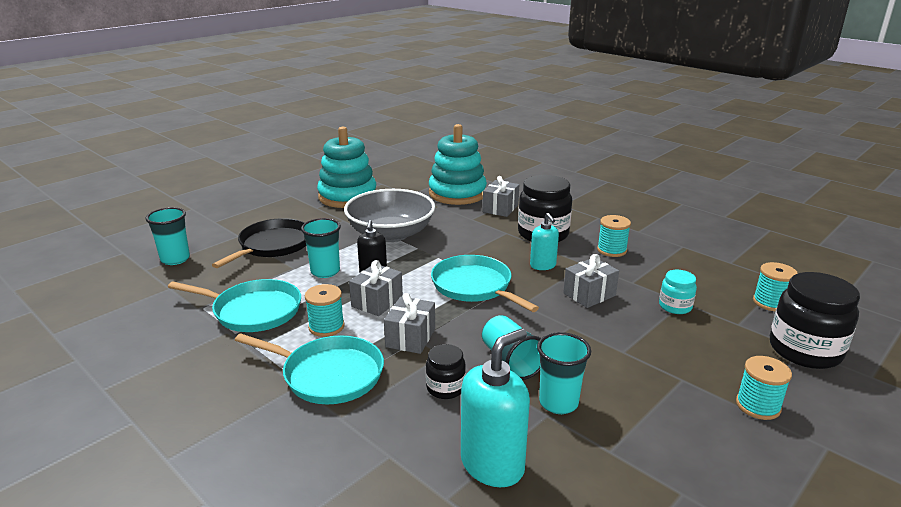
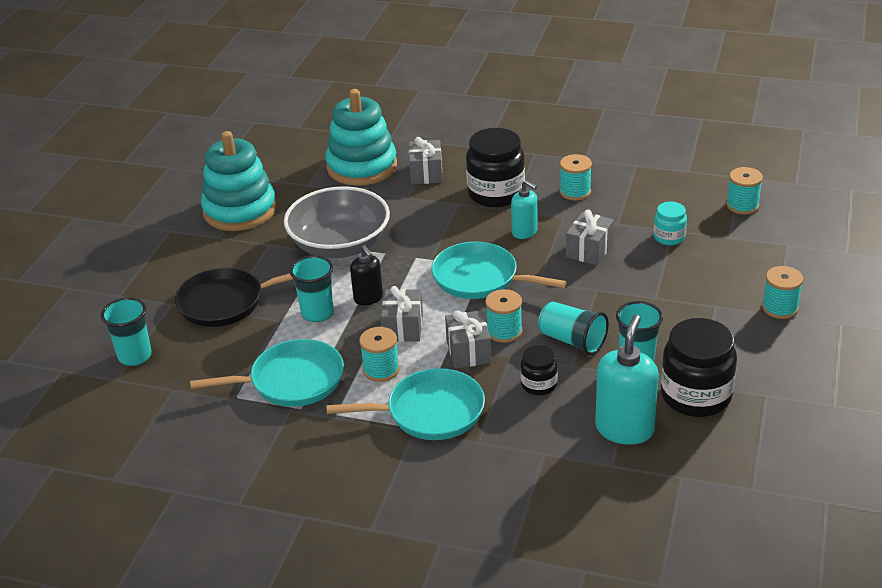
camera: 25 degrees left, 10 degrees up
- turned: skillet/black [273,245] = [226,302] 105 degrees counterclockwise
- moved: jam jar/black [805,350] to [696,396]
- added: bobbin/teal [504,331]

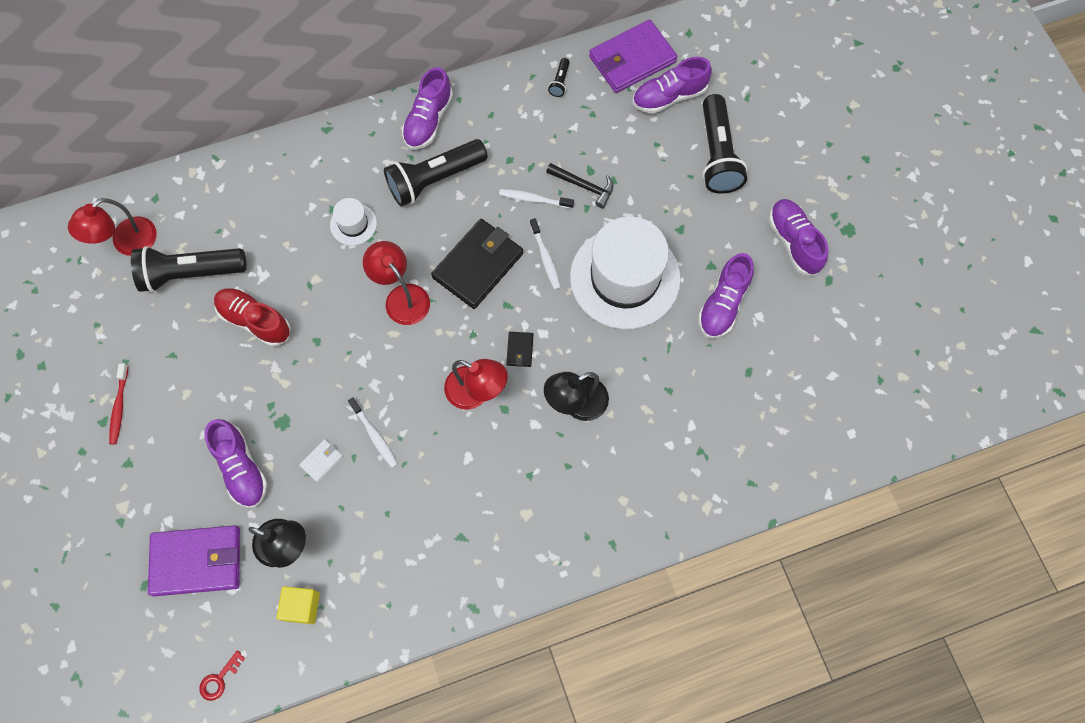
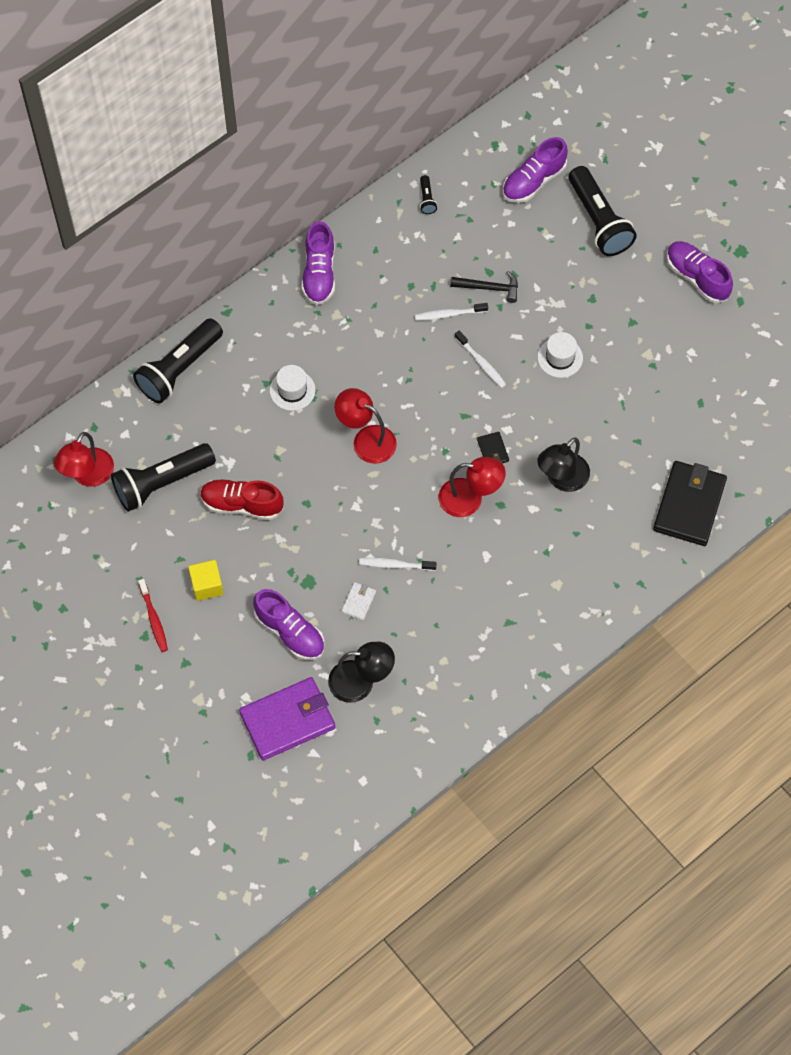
camera: 20 degrees left, 5 degrees down
- removed: latchkey/red [219,679]
- moved: cube/bright yellow [302,606] to [207,585]
- turned: tooth brush/snow-white [374,435] = [395,565] 150 degrees clockwise
- moved: pocket torch/black [434,179] to [179,369]
- moved: billfold/black [478,265] to [689,505]
- resized: hat/snow-white [625,278] = [560,357] x0.43
- removed: billfold/purple [632,59]
- removed: sneaker/purple [723,304]

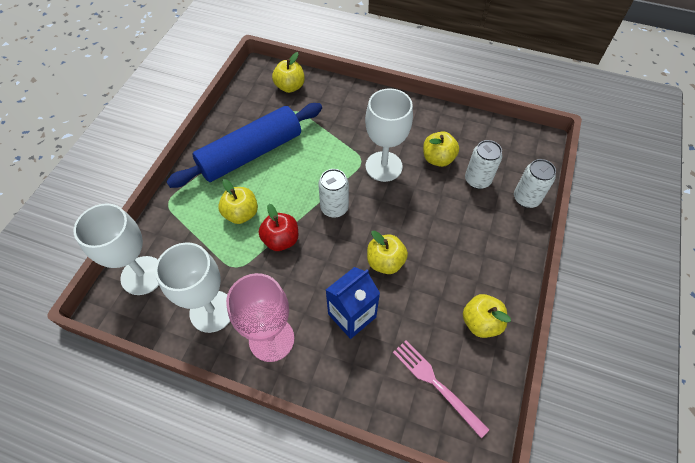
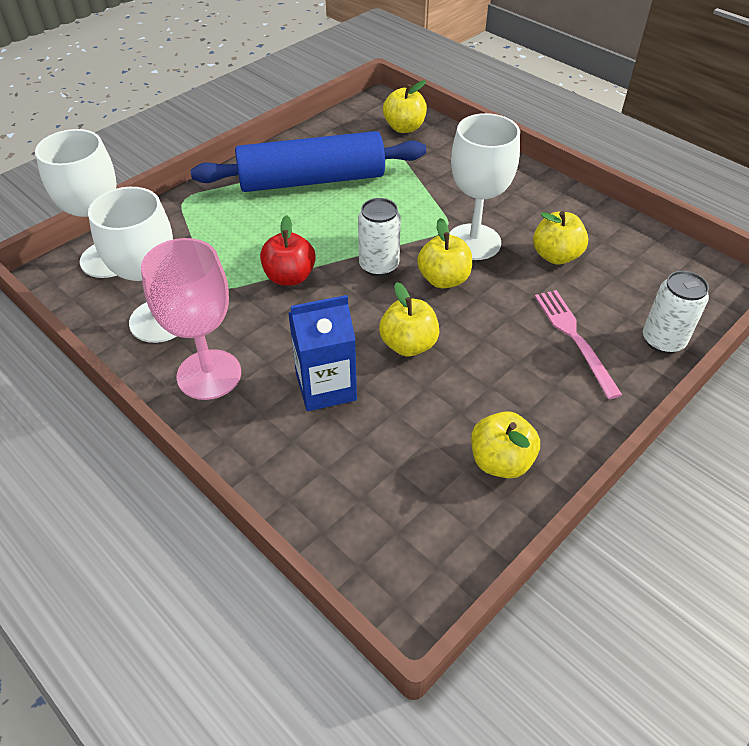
camera: 25 degrees right, 10 degrees down
- moved: apple/bright yellow [241,214] to [443,279]
- moved: table fork/rose-pink [436,384] to [574,338]
- removed: tin/snow-white [477,180]

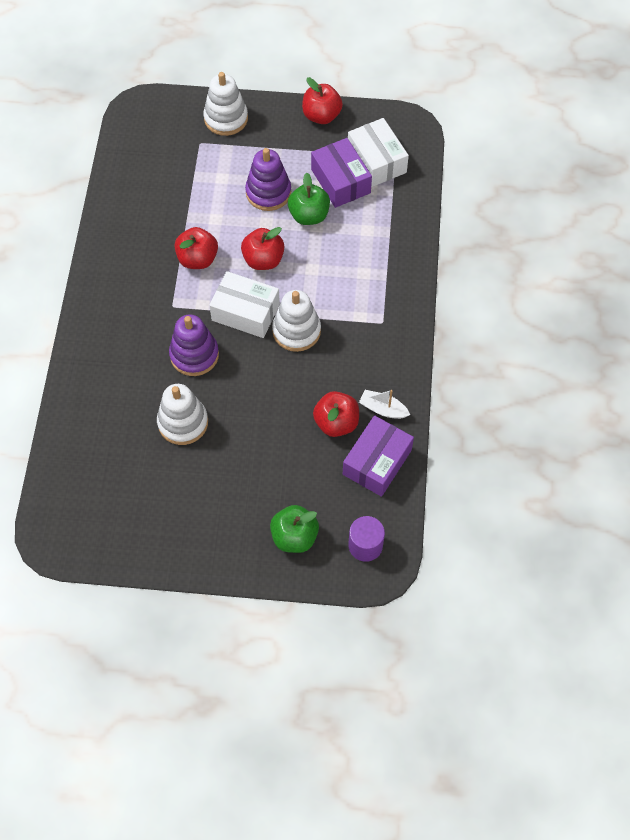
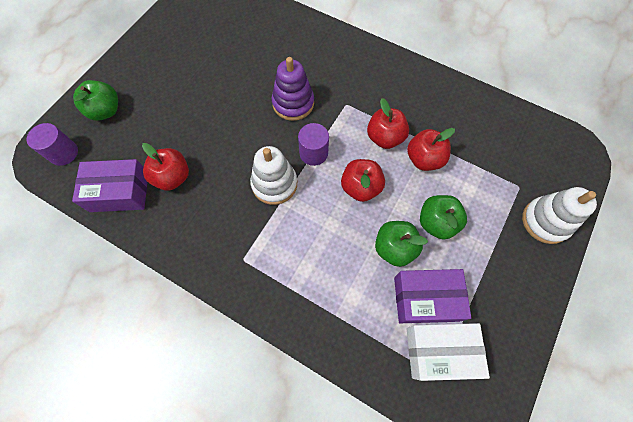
camera: 115 degrees right, 5 degrees up
- removed: stacking toy/snow-white [183,422]
- replaced: package/snow-white [245,312] to cylinder/purple [313,153]
- replaced: stacking toy/purple [268,192] to apple/emerald [436,223]
- moved: apple/red [321,116] to [424,159]
- turned: package/purple [377,462] = [119,192] 60 degrees counterclockwise
- removed: sailboat/snow-white [383,409]

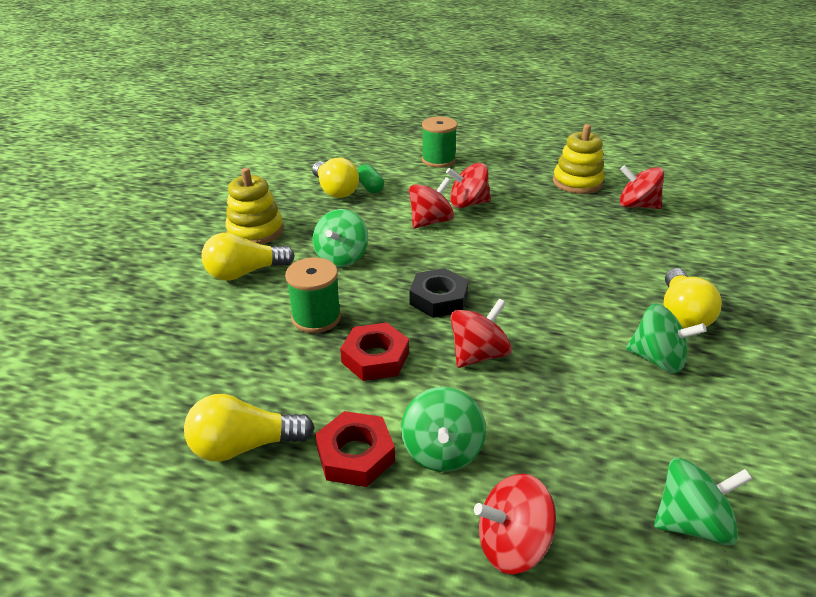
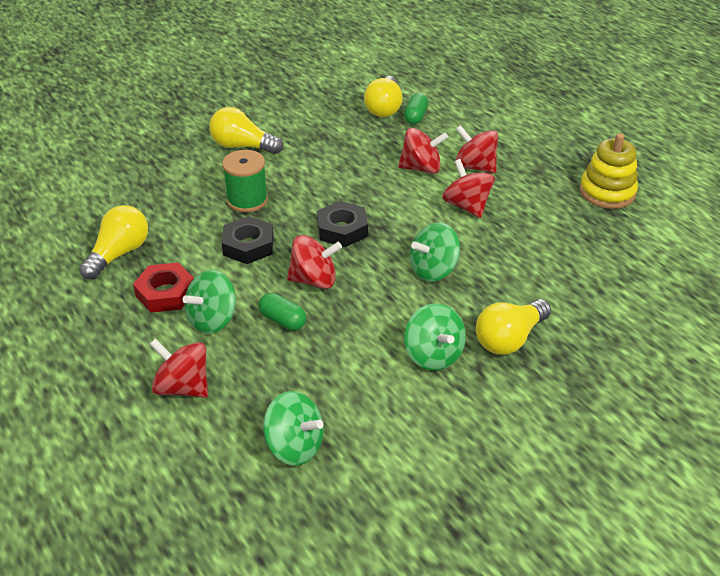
camera: 40 degrees right, 5 degrees up
- turned: light bulb/bright yellow [245,445] = [119,254] 90 degrees clockwise
- removed: stacking toy/bright yellow [255,231]
- moved: spinning top/emerald [341,257] to [433,270]
- recoloured: hex nut/red [375,358] to hex nut/black [248,245]
- removed: bobbin/emerald [438,160]
- moved: spinning top/red [637,206] to [467,206]
- added: pill shape/emerald [283,320]

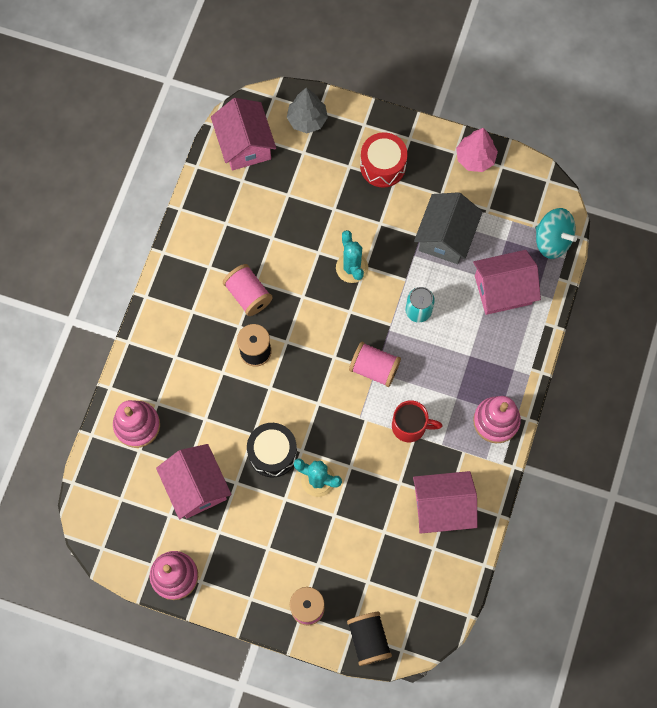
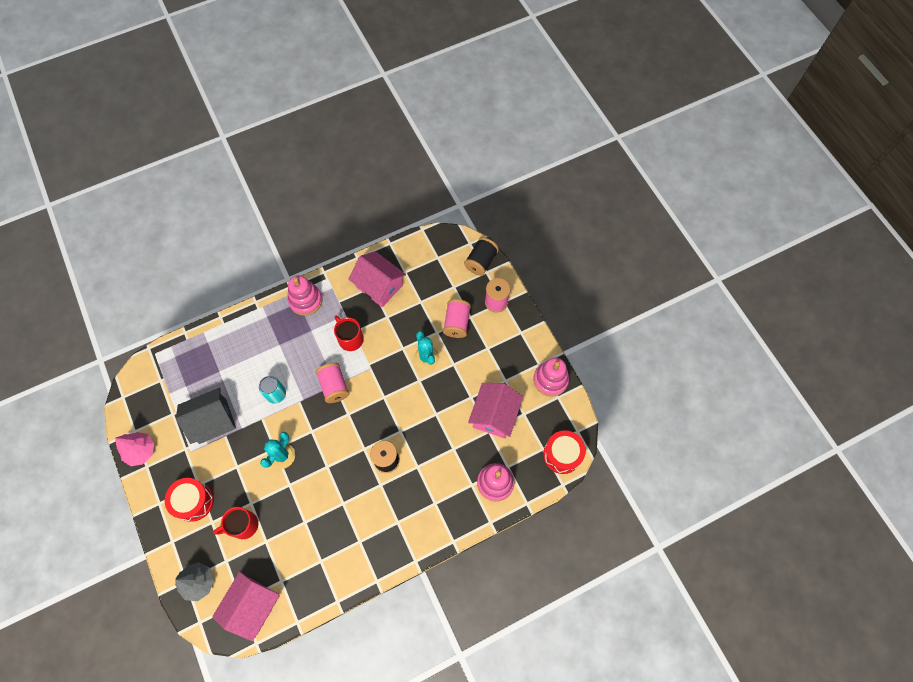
camera: 135 degrees left, 5 degrees down
- moved: bobbin/rose-pink [248,295] to [456,323]
- removed: toy drum/black [272,453]
- removed: house/rose-pink [503,290]
- removed: spinning top/teal [552,240]
- added: coffee mug/red [243,525]
- added: toy drum/red [562,455]

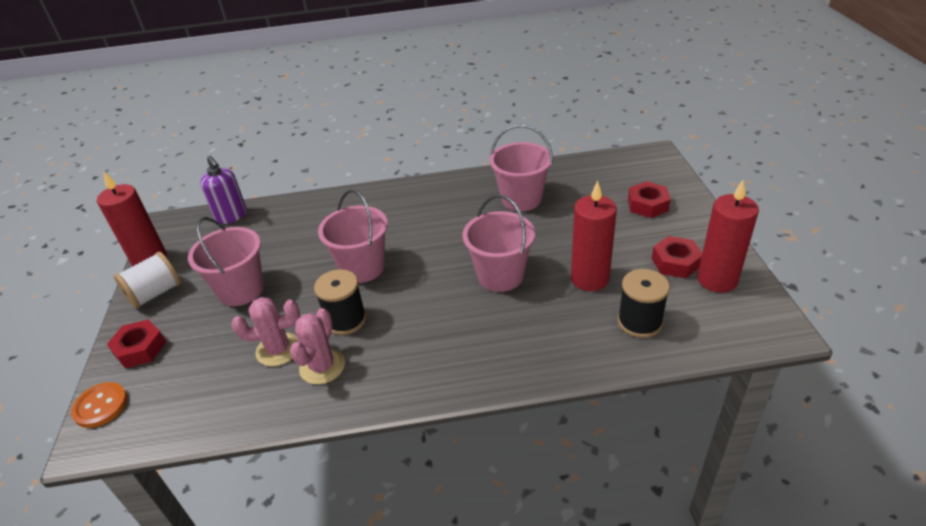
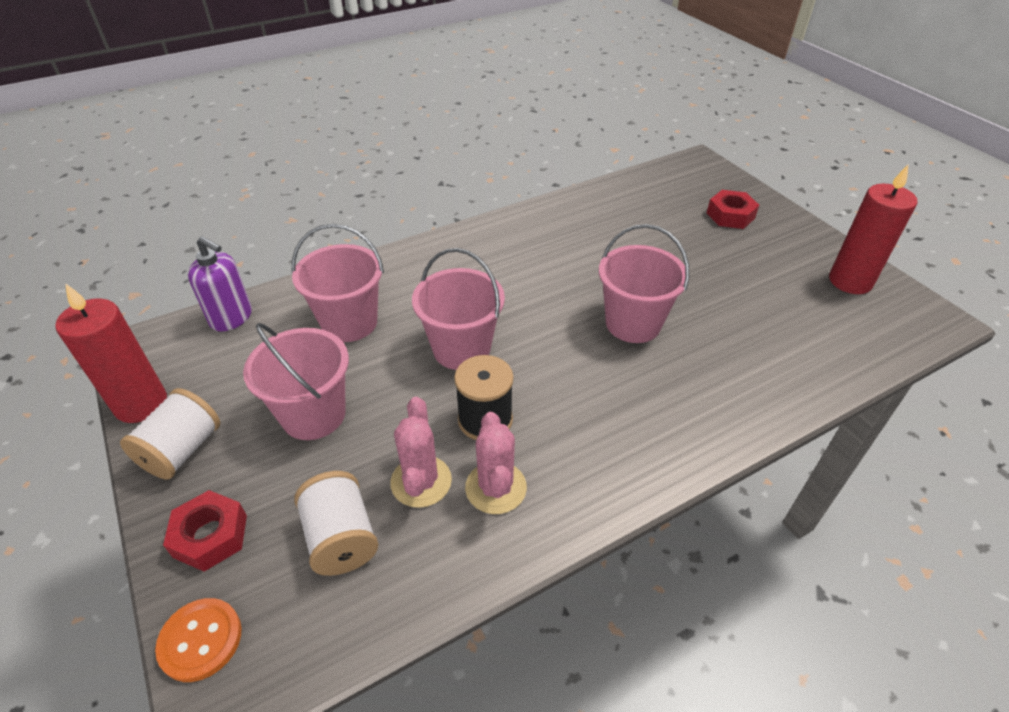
camera: 25 degrees left, 5 degrees up
- turned: prickly plant/rose-pink [278,349] = [421,481] 60 degrees counterclockwise
- moved: pail/rose-pink [521,199] to [349,322]
- removed: candle/red [589,279]
- removed: bobbin/black [639,322]
- removed: hex nut/red [675,262]
- added: bobbin/snow-white [341,538]

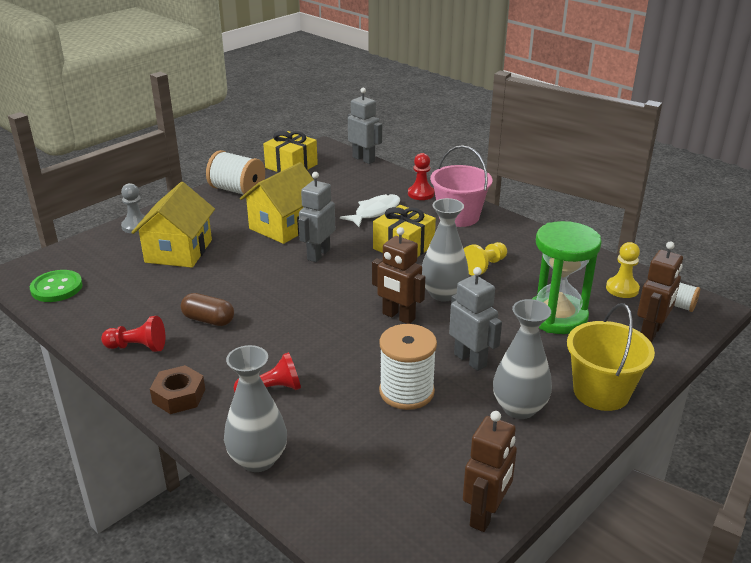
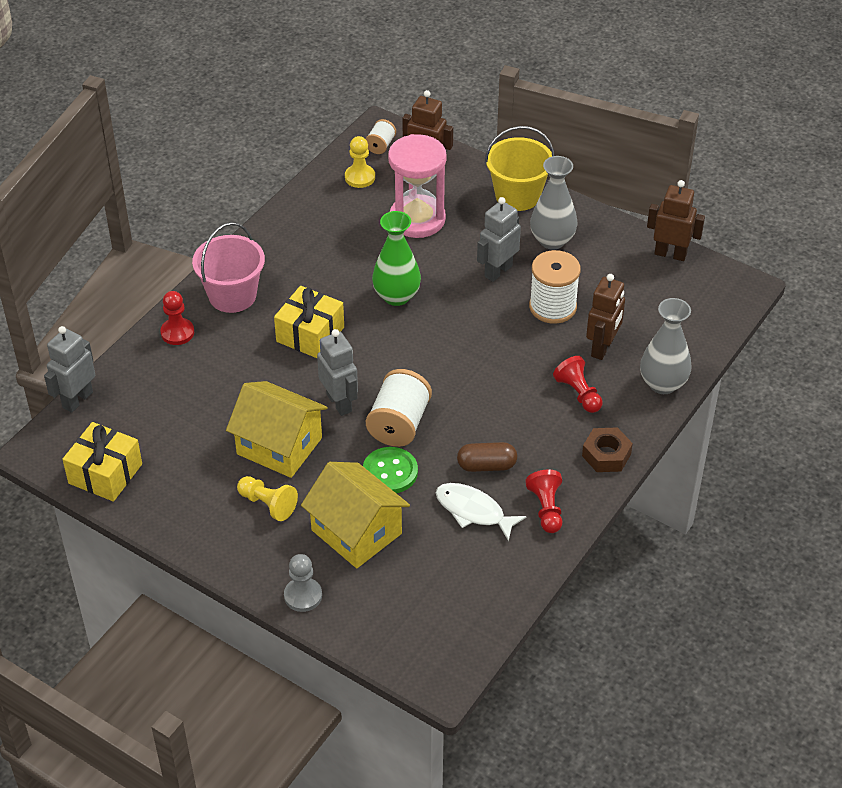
camera: 100 degrees left, 15 degrees up
- moved: button/emerald [57,288] to [390,472]
- turned: house/bright yellow [178,251] = [356,532] 45 degrees clockwise
- turned: pill shape/russet [208,320] = [486,465] 75 degrees clockwise
- moved: bobbin/snow-white [237,190] to [399,424]
- turned: robot figure/grey [318,254] = [339,403] 135 degrees counterclockwise
- moved: fish/snow-white [375,212] to [473,511]
- moved: robot figure/russet [398,317] to [602,348]
- recoloured: vase/grey [443,294] to vase/emerald [396,296]
- moved: game pawn/bright yellow [484,266] to [268,504]
- recoloured: hourglass/emerald [557,317] to hourglass/rose-pink [417,219]

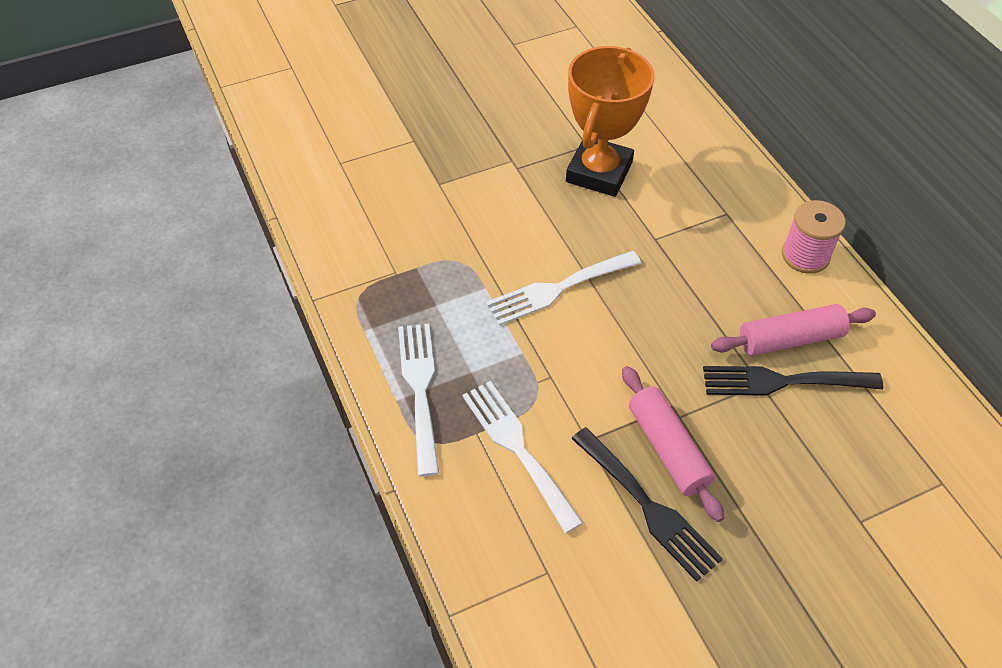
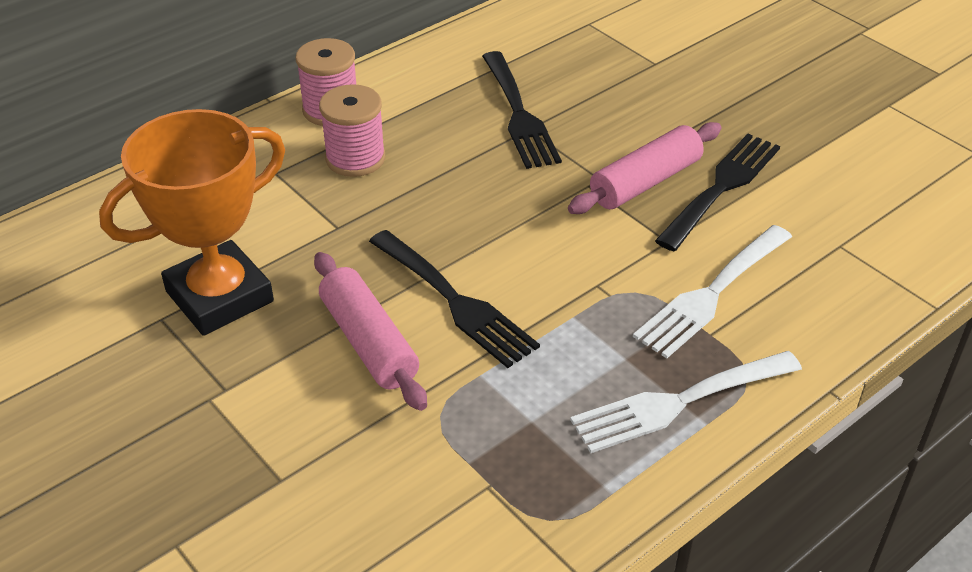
camera: 105 degrees left, 10 degrees down
- recoloured: table fork/snow-white [558,289] to table fork/black [455,301]
- turned: award cup/bright orange [599,172] = [219,296] 45 degrees counterclockwise
- moved: rolling pin/rose-pink [789,339] to [368,342]
- added: bobbin/rose-pink [355,158]

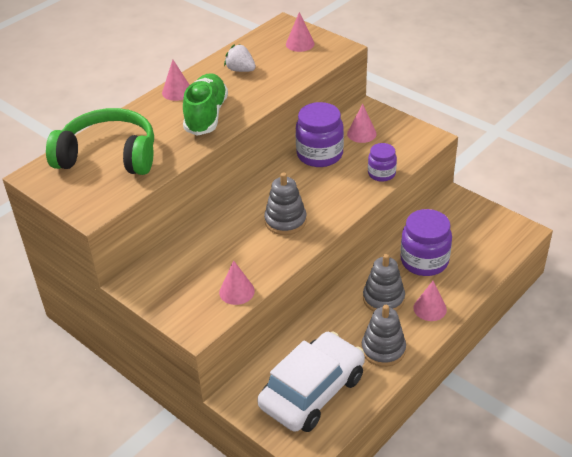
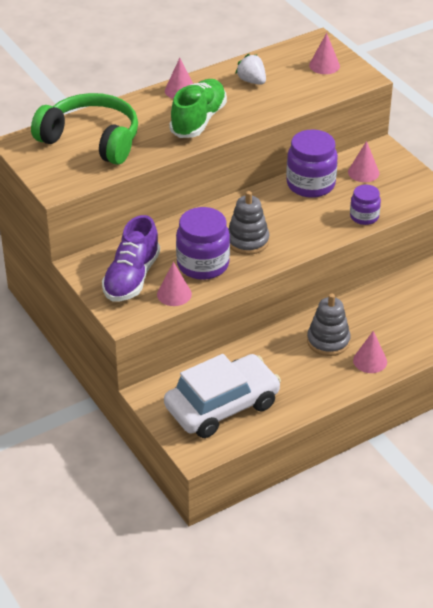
camera: 15 degrees right, 0 degrees up
- removed: stacking toy/grey [383,349]
- moved: jam jar/purple [424,261] to [203,264]
- added: sneaker/purple [131,278]

